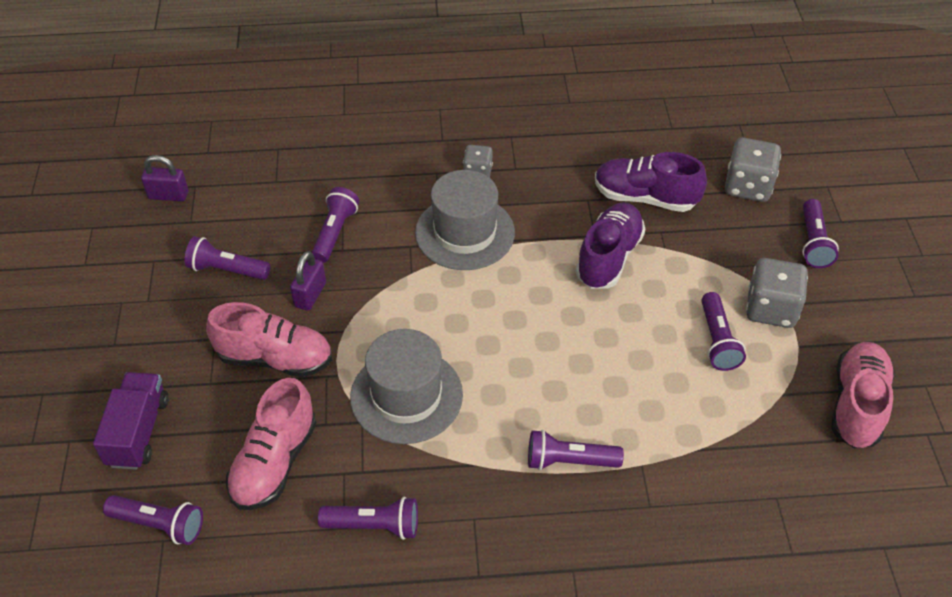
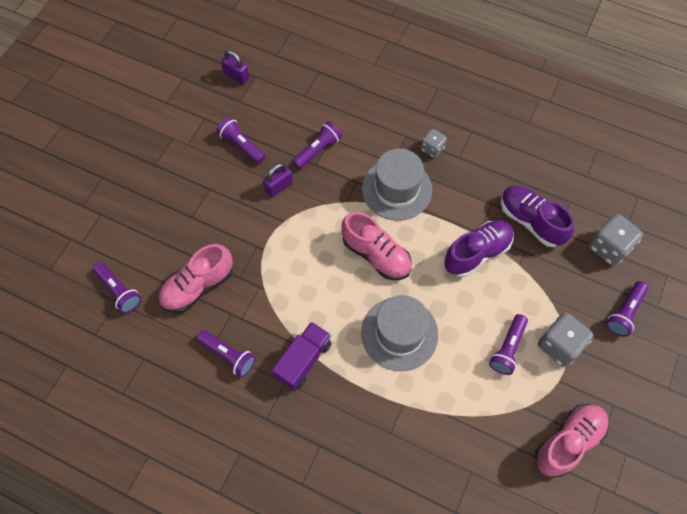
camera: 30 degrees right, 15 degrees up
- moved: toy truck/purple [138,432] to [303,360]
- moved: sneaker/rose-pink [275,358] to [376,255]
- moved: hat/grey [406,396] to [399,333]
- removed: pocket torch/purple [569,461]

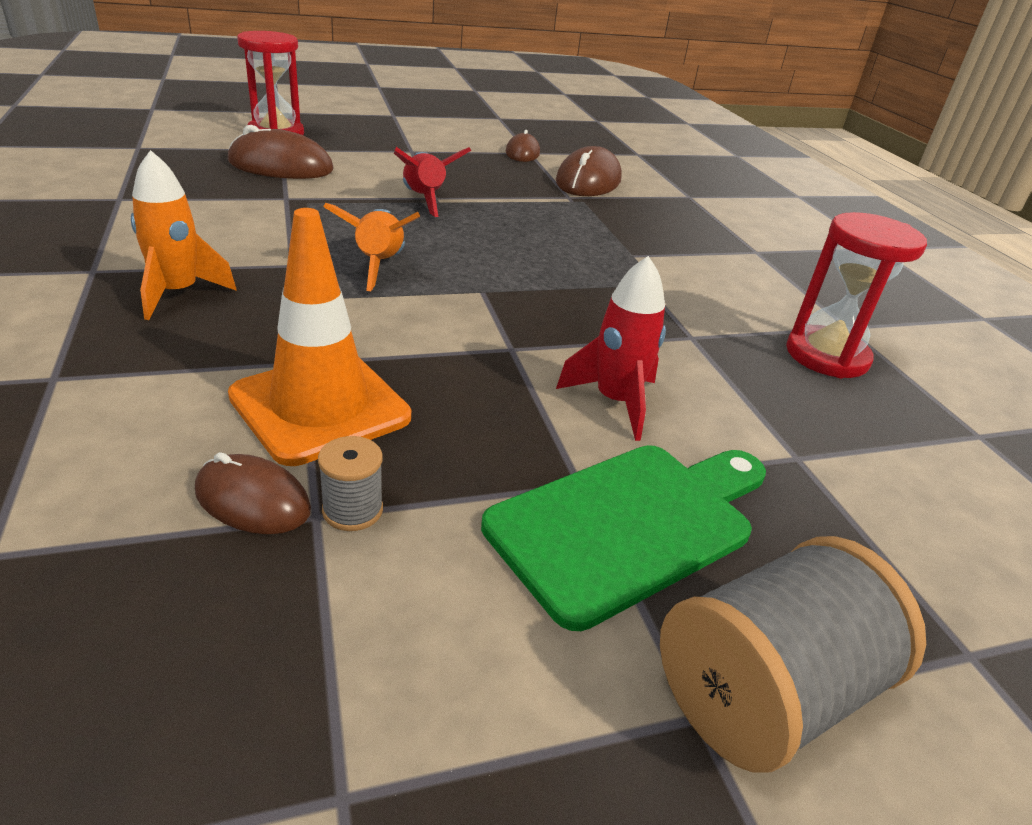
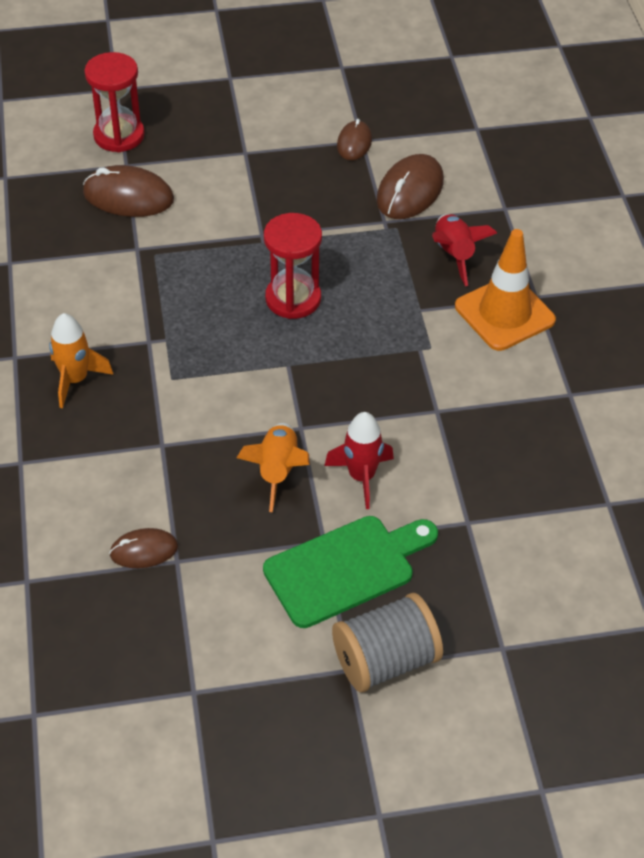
camera: 10 degrees right, 15 degrees up
- turned: PC mouse/russet [253,500] = [144,550] 45 degrees counterclockwise
- moved: safety cone/bright orange [320,406] to [504,313]
- removed: bobbin/grey [352,510]
- moved: toy rocket/bright orange [379,266] to [278,471]
- moved: toy rocket/red [424,200] to [454,255]
- moved: hourglass/red [826,356] to [293,299]

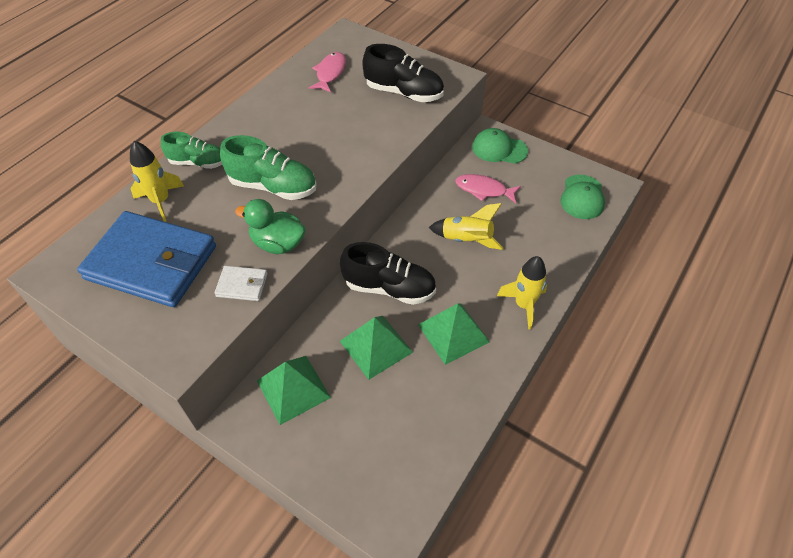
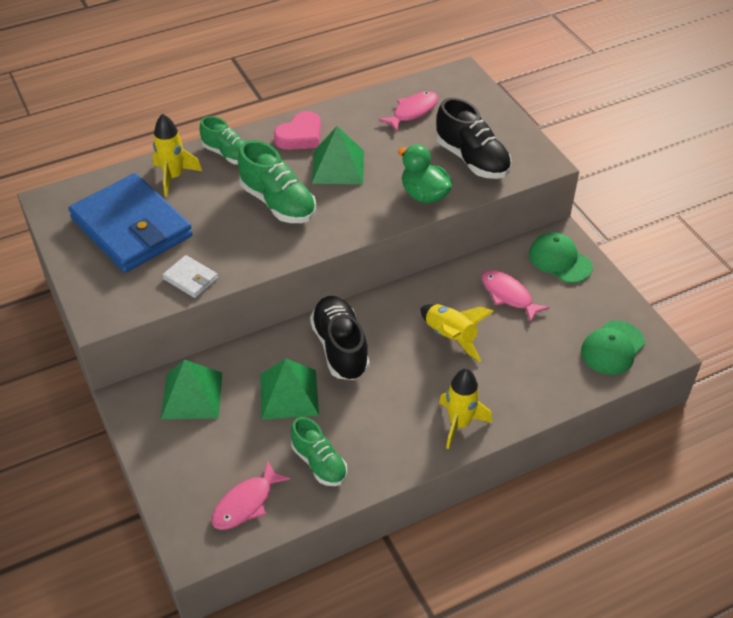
camera: 30 degrees right, 5 degrees down
- moved: rubber duck/emerald [278,244] to [424,195]
- turned: sneaker/black [389,288] = [340,348] 150 degrees counterclockwise
- moved: pyramid/emerald [453,333] to [338,166]
- added: fish/rose-pink [246,503]
- added: heart/rose-pink [300,136]
- added: sneaker/emerald [319,463]

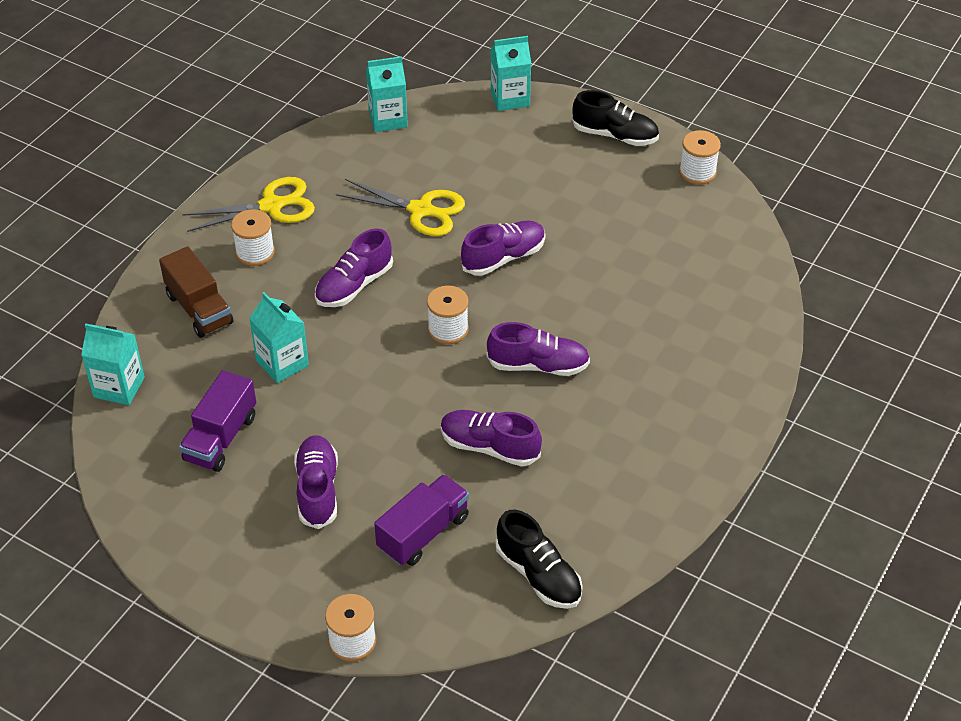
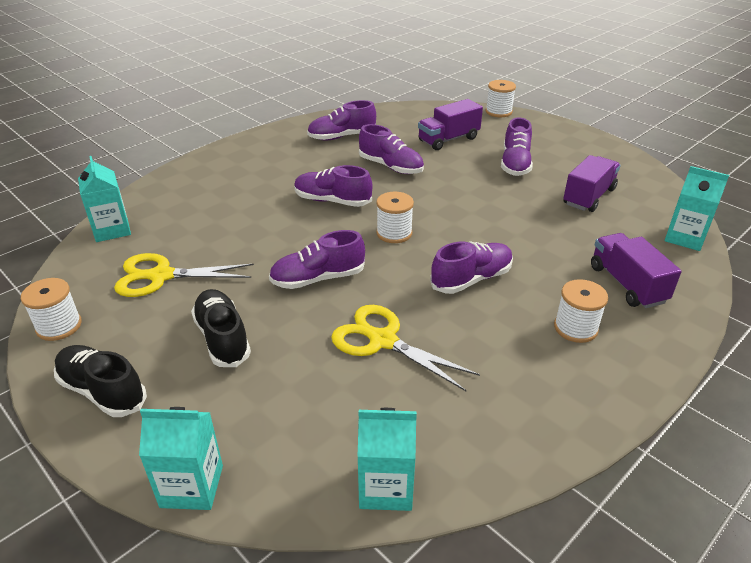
camera: 165 degrees left, 10 degrees down
- recoloured: toy truck/russet [199,309] to toy truck/purple [627,284]
- moved: pair of scissors/bright yellow [271,206] to [161,276]
- moved: juice carton/teal [282,363] to [112,230]
- moved: sneaker/black [538,575] to [222,338]
- added: sneaker/purple [342,137]

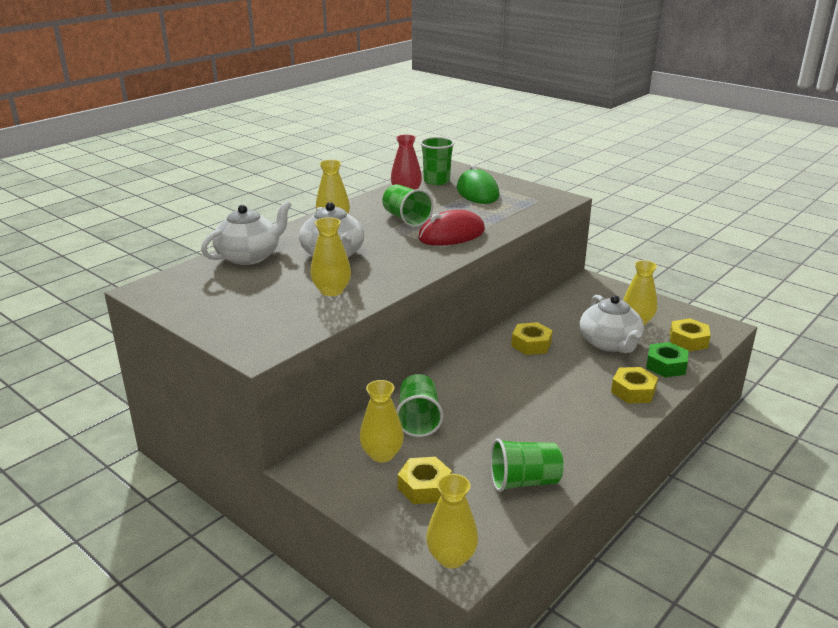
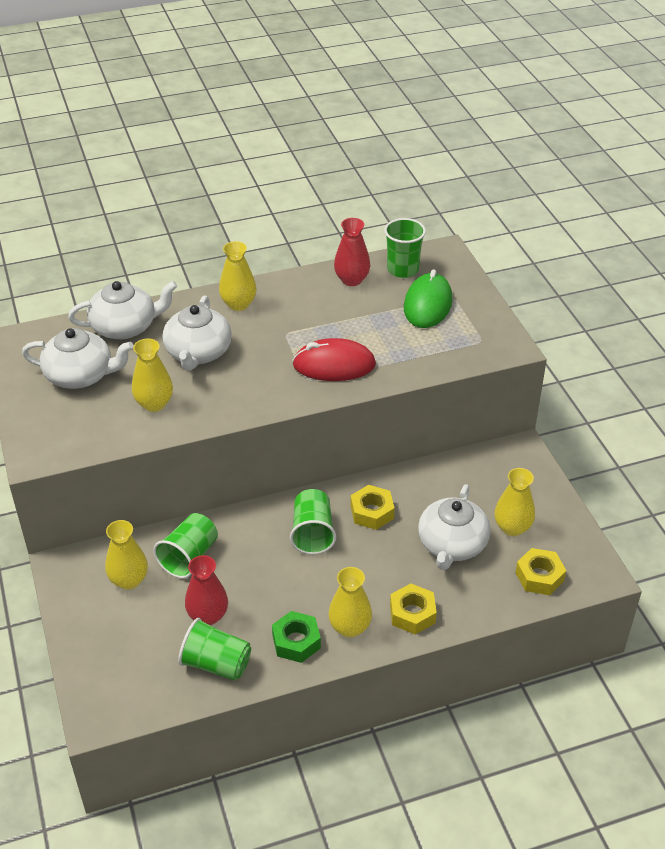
camera: 30 degrees right, 15 degrees up
- moved: cup/emerald [406,219] to [312,533]
- removed: hex nut/bright yellow [424,487]
- moved: vase/bright yellow [451,557] to [350,627]
- moved: hex nut/emerald [666,365] to [296,642]
- added: tea pot/snow-white [80,375]
- added: vase/red [208,616]

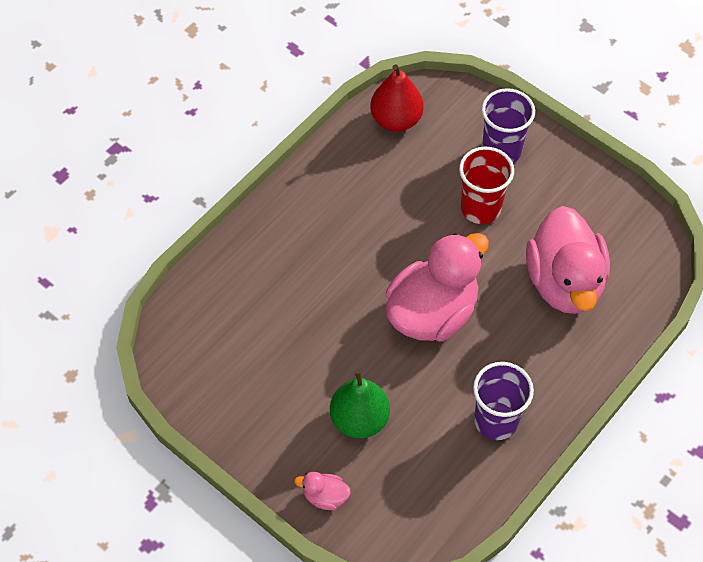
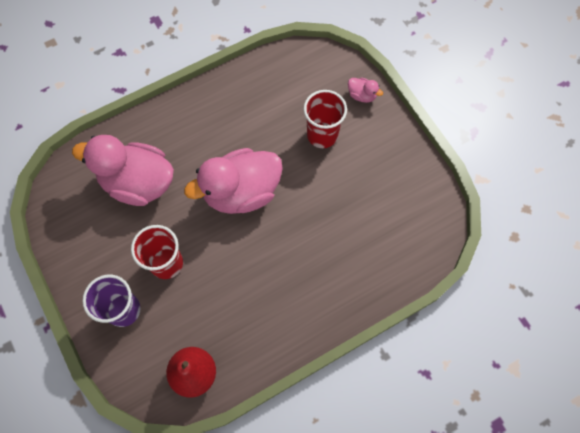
camera: 160 degrees left, 10 degrees up
- replaced: pear/emerald [359,419] to cup/red [322,135]
- removed: cup/purple [496,420]
- turned: rubber duck/rose-pink [564,282] = [138,183] 90 degrees counterclockwise

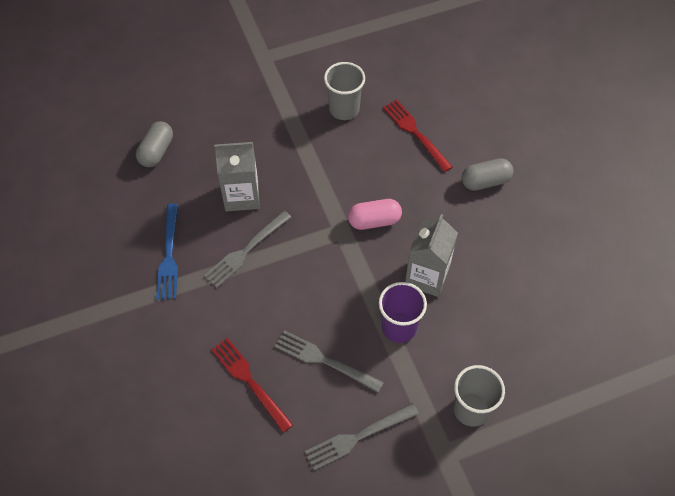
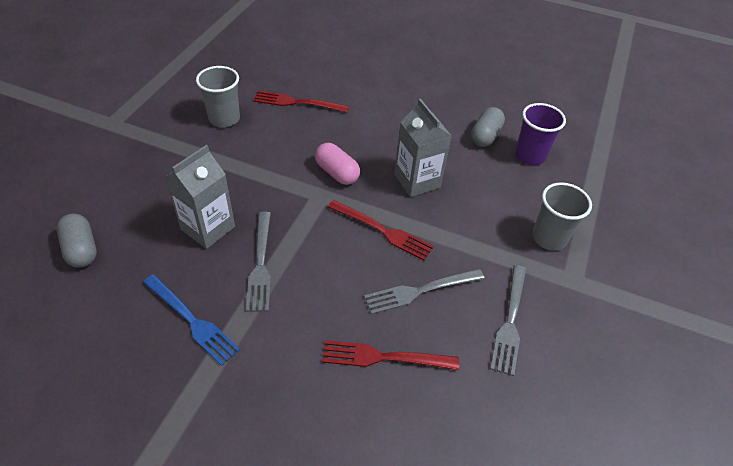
camera: 50 degrees left, 10 degrees down
- turned: pill shape/rose-pink [374,221] = [337,173] 75 degrees counterclockwise
- moved: cup/purple [399,327] to [530,155]
- moved: pill shape/grey [485,181] to [485,136]
- added: table fork/red [383,231]

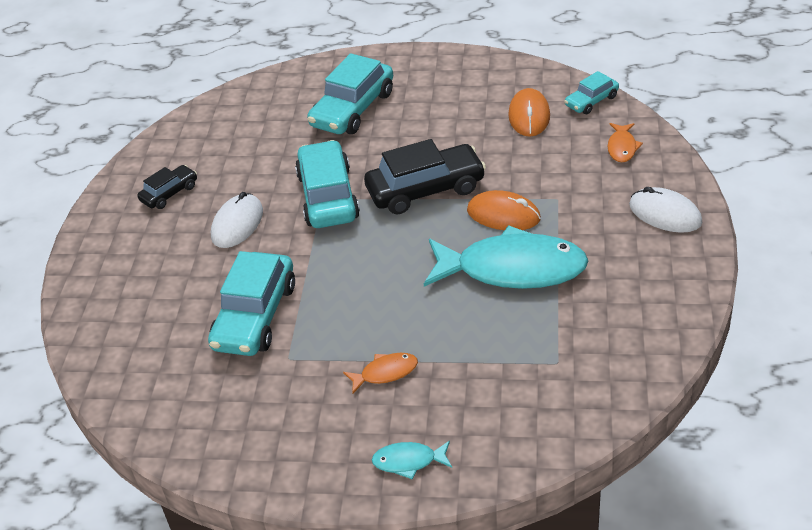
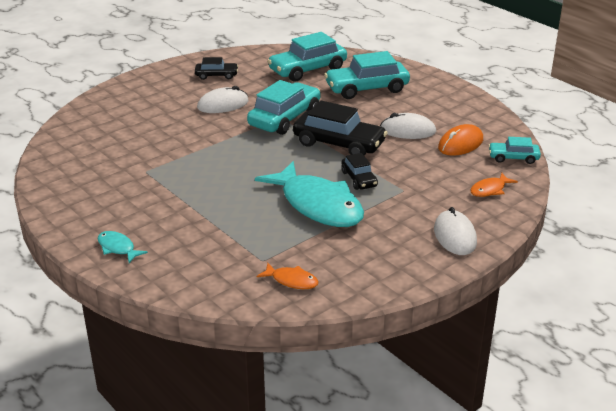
camera: 40 degrees right, 10 degrees down
- moved: car/teal [255,316] to [308,70]
- moved: fish/bright orange [385,373] to [291,281]
- replaced: PC mouse/bright orange [503,215] to car/black [359,179]
- added: PC mouse/snow-white [408,130]

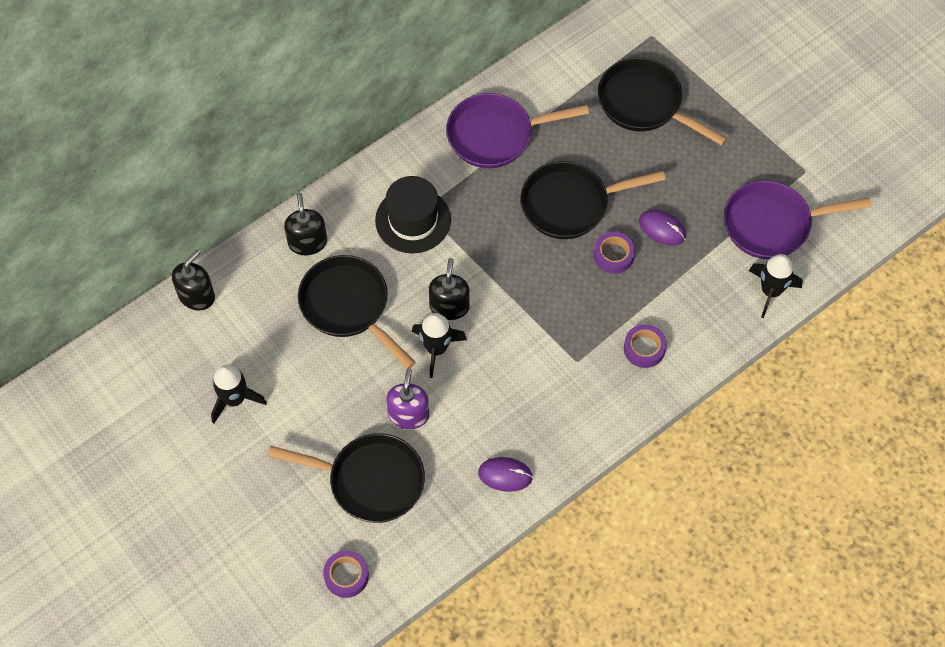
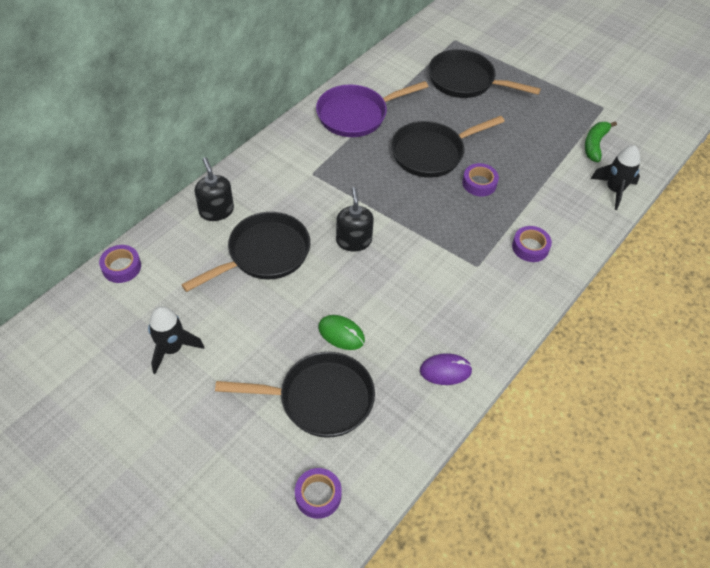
camera: 15 degrees left, 10 degrees down
- replaced: pump bottle/black [196,296] to tape/purple [121,267]
- turned: skillet/black [348,306] = [264,254] 105 degrees clockwise
- removed: hat/black [413,220]
- replaced: pump bottle/purple [408,414] to PC mouse/emerald [341,334]
- removed: toy rocket/black [436,349]
- removed: PC mouse/purple [662,229]
- replaced: skillet/purple [772,224] to banana fruit/emerald [595,144]

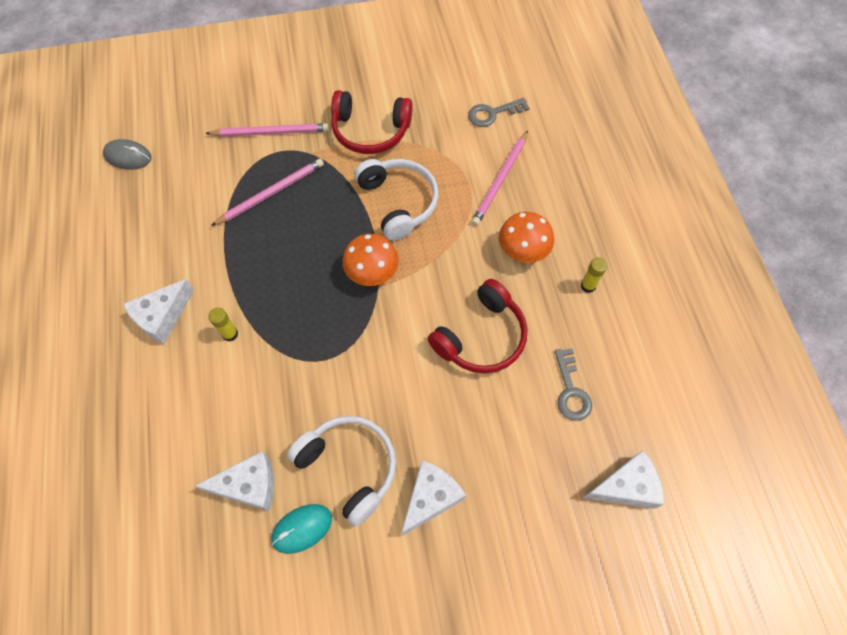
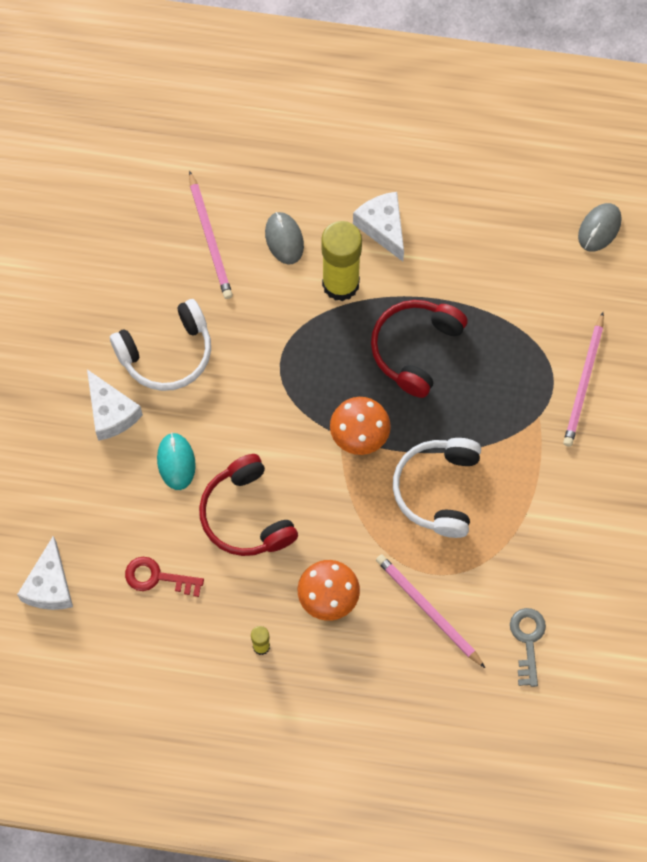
camera: 110 degrees right, 5 degrees up
- removed: piece of cheese/snow-white [249,485]
- resized: stick of glue/bright yellow [230,334] = [340,284] x2.28
- moved: wooden pencil/rose-pink [271,193] to [210,238]
- moved: PC mouse/teal [302,529] to [176,462]
- moved: headphones/red [370,131] to [415,349]
- turned: headphones/snow-white [399,202] = [437,490] 105 degrees clockwise
- recoloured: latchkey/grey [571,390] to latchkey/red [157,577]
- added: PC mouse/grey [284,239]

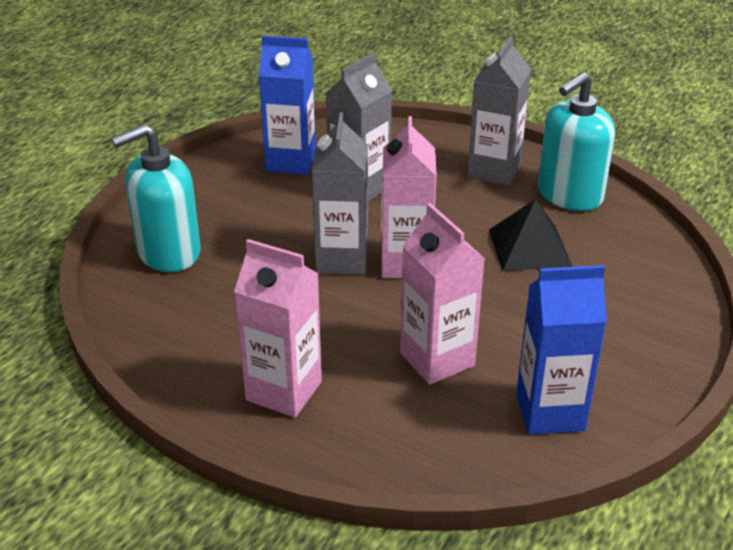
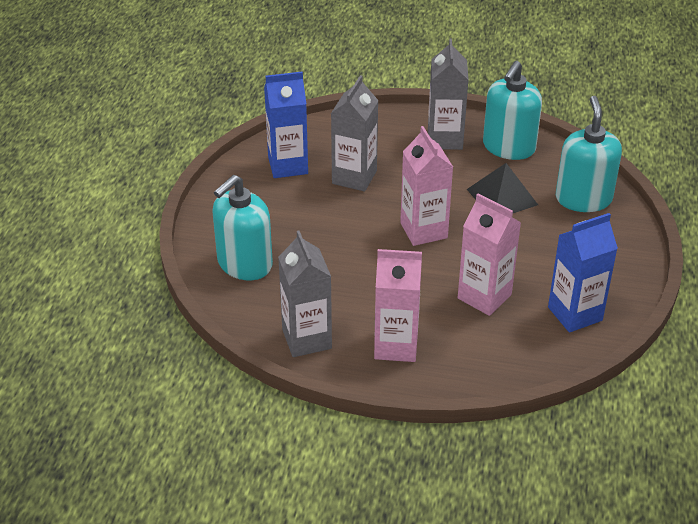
camera: 20 degrees left, 5 degrees up
- moved: juice carton/grey [342,259] to [306,339]
- added: pump bottle/teal [583,199]

